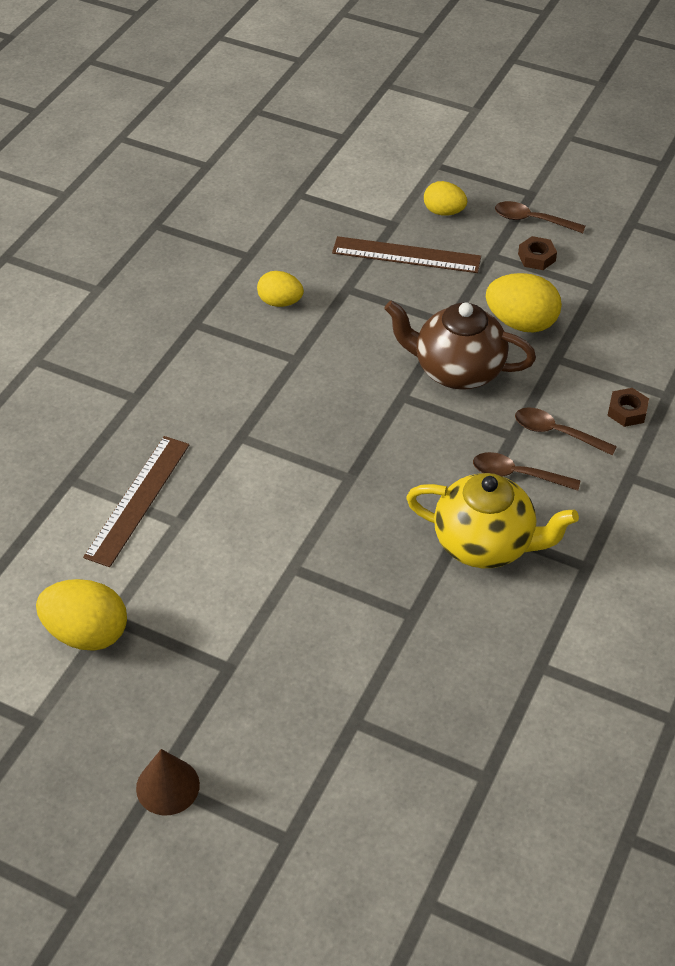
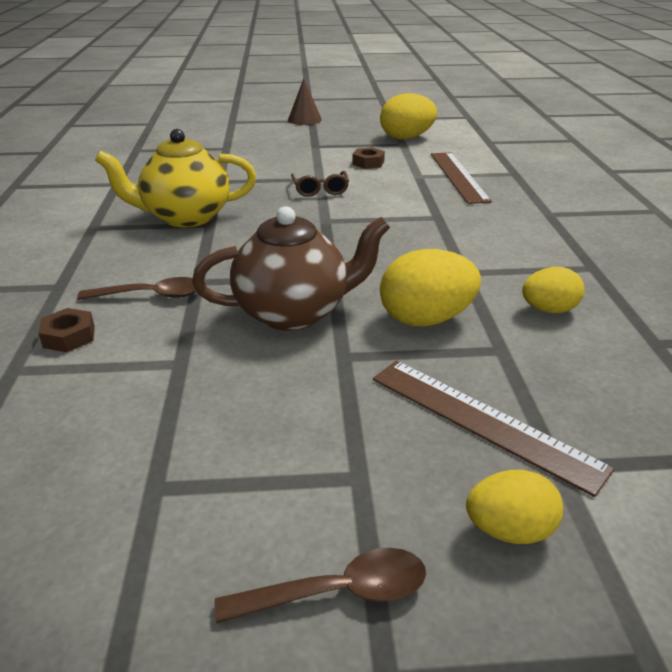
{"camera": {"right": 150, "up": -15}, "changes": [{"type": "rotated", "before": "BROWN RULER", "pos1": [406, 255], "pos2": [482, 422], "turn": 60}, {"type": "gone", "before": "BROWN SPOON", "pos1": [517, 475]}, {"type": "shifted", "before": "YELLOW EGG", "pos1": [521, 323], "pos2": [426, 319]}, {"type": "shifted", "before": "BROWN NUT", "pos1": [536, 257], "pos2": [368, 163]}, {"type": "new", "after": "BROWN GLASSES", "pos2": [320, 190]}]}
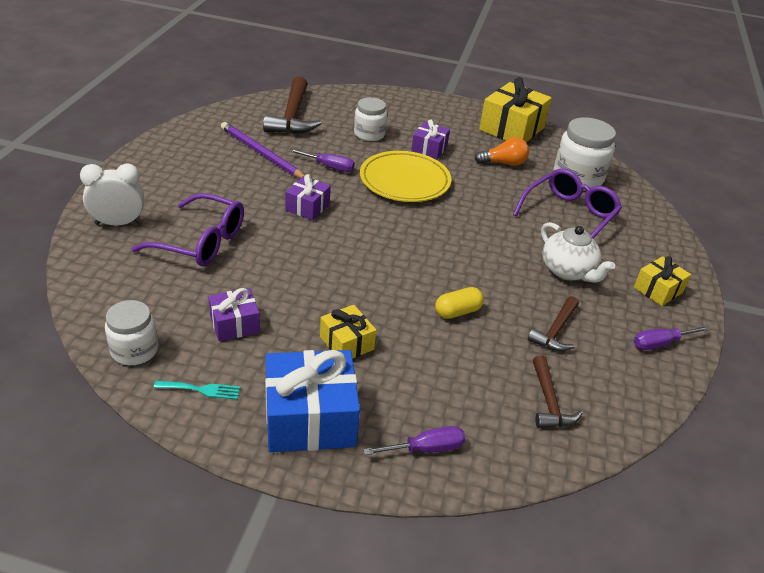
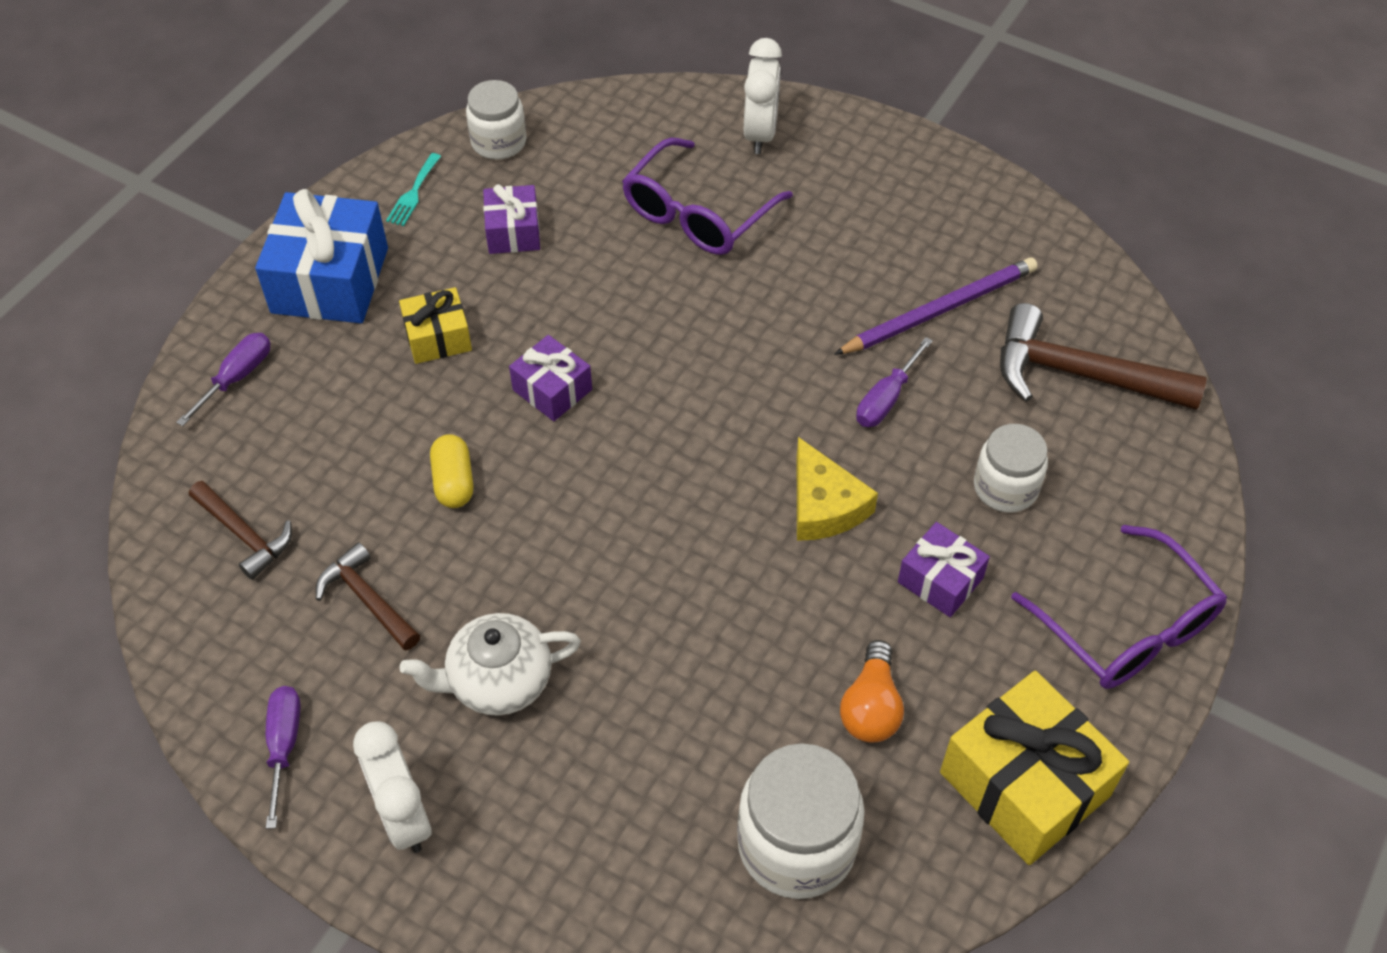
{"camera": {"right": 110, "up": 15}, "changes": [{"type": "shifted", "before": "PURPLE GIFT", "pos1": [307, 207], "pos2": [552, 390]}, {"type": "swapped", "before": "YELLOW PLATE", "after": "YELLOW CHEESE", "pos1": [404, 181], "pos2": [824, 505]}, {"type": "rotated", "before": "PURPLE SCREWDRIVER", "pos1": [426, 448], "pos2": [237, 377], "turn": -150}, {"type": "shifted", "before": "PURPLE GLASSES", "pos1": [569, 214], "pos2": [1128, 628]}, {"type": "rotated", "before": "BROWN HAMMER", "pos1": [549, 402], "pos2": [244, 535], "turn": -150}, {"type": "swapped", "before": "YELLOW GIFT", "after": "WHITE CLOCK", "pos1": [658, 290], "pos2": [404, 816]}]}
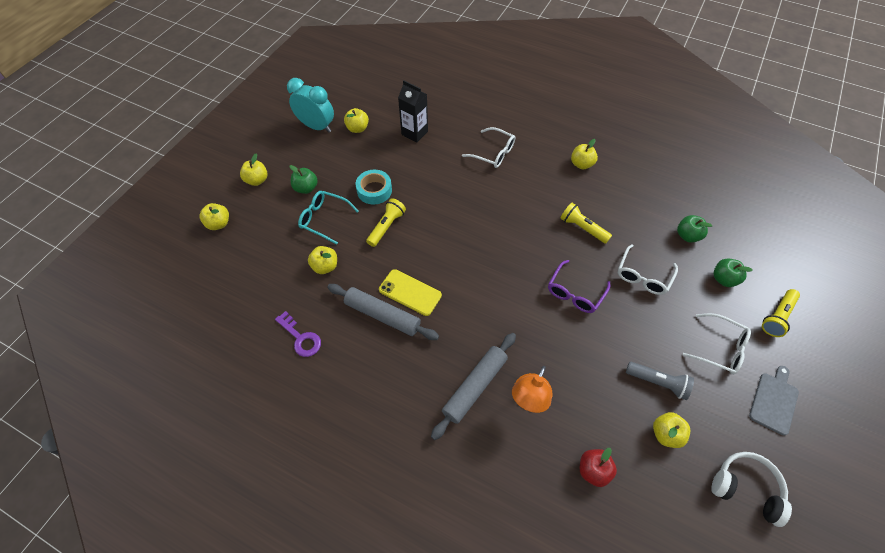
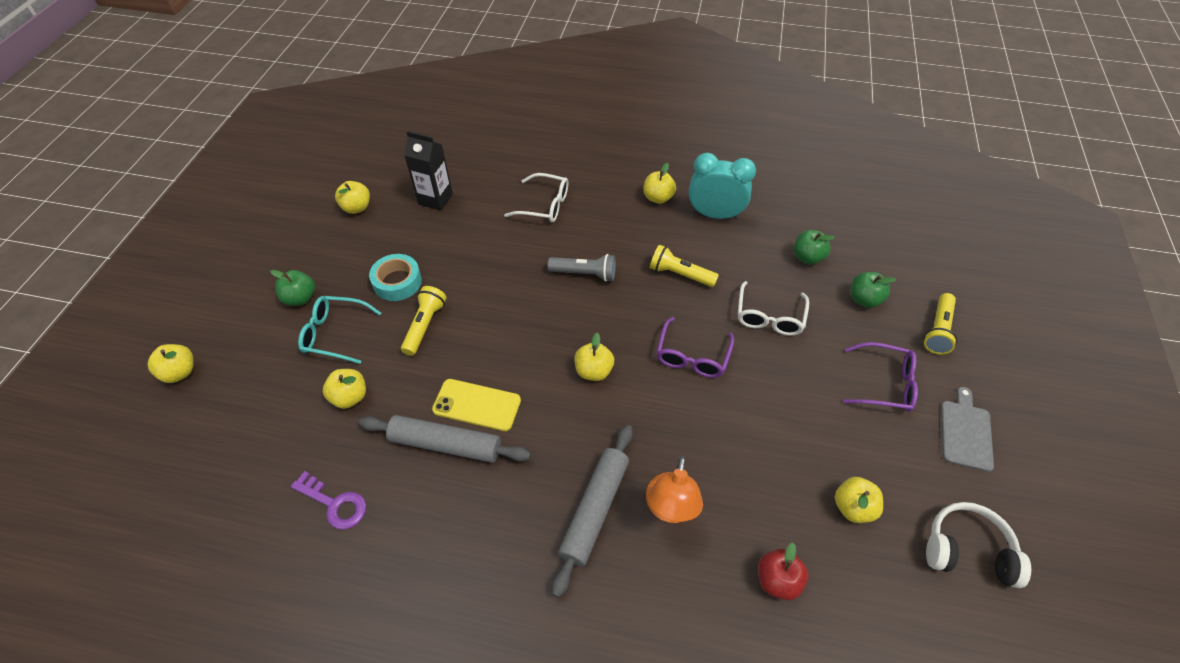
{"camera": {"right": -15, "up": -5}, "changes": [{"type": "shifted", "before": "YELLOW APPLE", "pos1": [257, 180], "pos2": [593, 371]}, {"type": "shifted", "before": "TURQUOISE CLOCK", "pos1": [316, 126], "pos2": [714, 215]}, {"type": "shifted", "before": "GREY FLASHLIGHT", "pos1": [658, 382], "pos2": [584, 274]}, {"type": "repainted", "before": "WHITE GLASSES", "after": "PURPLE GLASSES", "pos1": [720, 348], "pos2": [885, 384]}]}
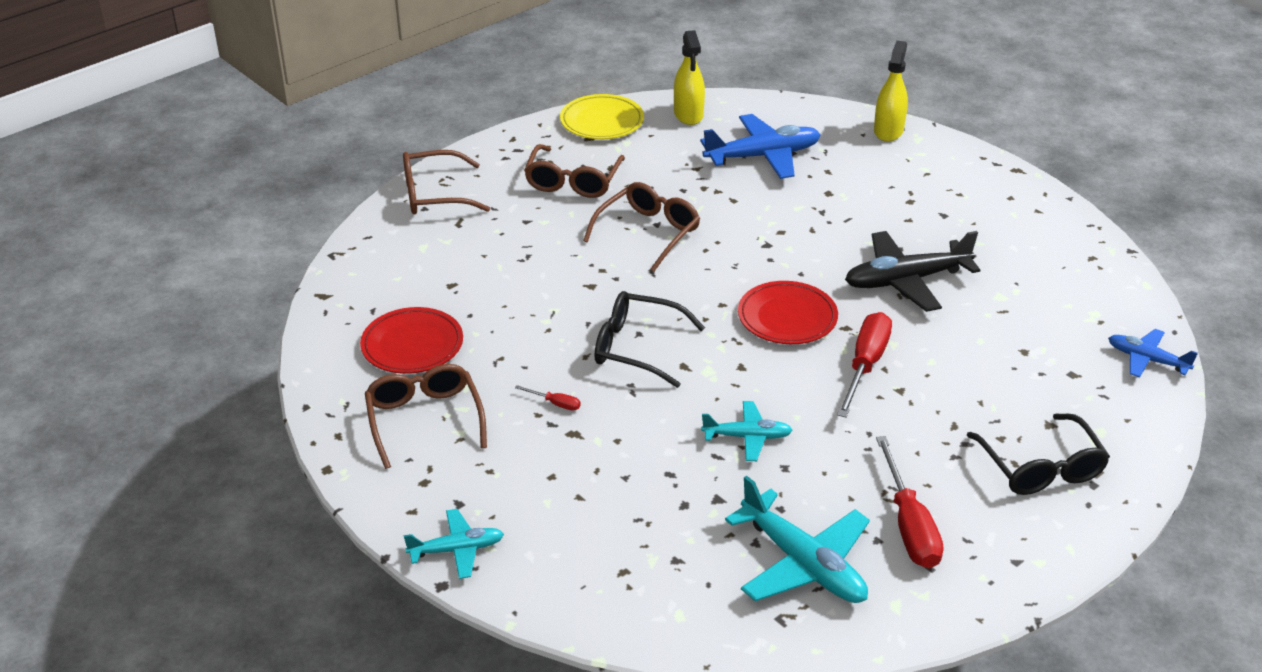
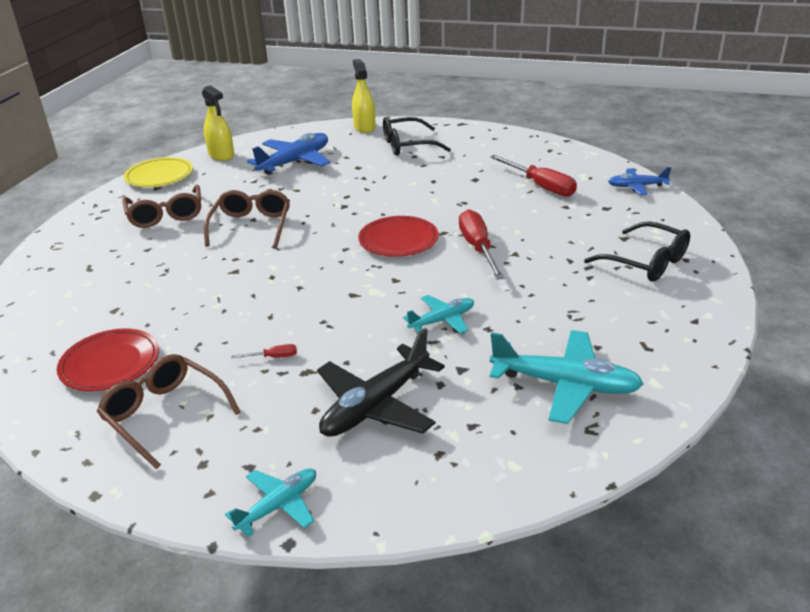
{"camera": {"right": -30, "up": -5}, "changes": [{"type": "gone", "before": "BROWN GLASSES", "pos1": [434, 195]}, {"type": "shifted", "before": "BLACK GLASSES", "pos1": [637, 347], "pos2": [407, 145]}, {"type": "shifted", "before": "BLACK PLANE", "pos1": [905, 281], "pos2": [376, 405]}, {"type": "shifted", "before": "RED SCREWDRIVER", "pos1": [909, 525], "pos2": [540, 186]}]}
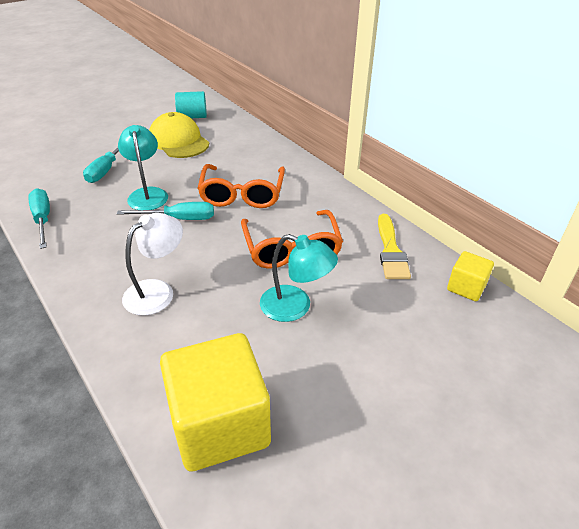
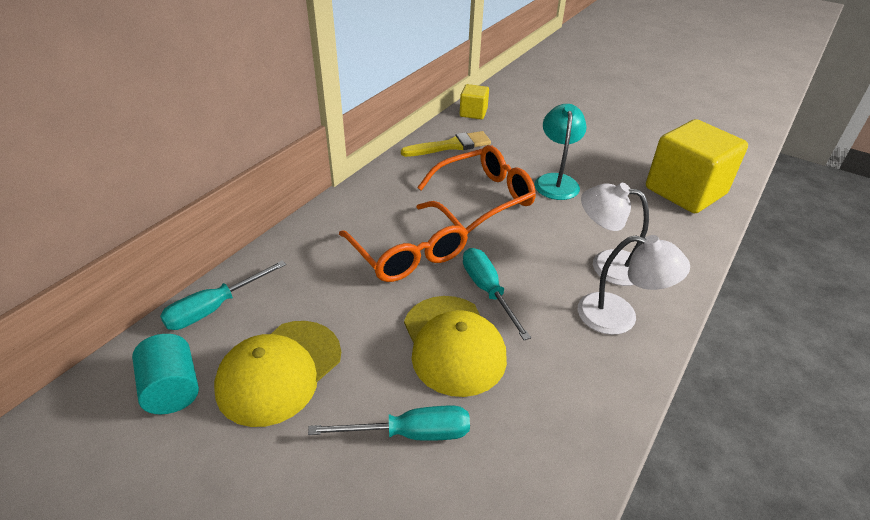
{"camera": {"right": -110, "up": 0}, "changes": [{"type": "shifted", "before": "TURQUOISE SCREWDRIVER", "pos1": [43, 219], "pos2": [214, 308]}, {"type": "swapped", "before": "TURQUOISE LAMP", "after": "YELLOW CAP", "pos1": [147, 194], "pos2": [453, 344]}, {"type": "rotated", "before": "ORANGE GLASSES", "pos1": [242, 194], "pos2": [408, 253], "turn": 75}, {"type": "new", "after": "WHITE LAMP", "pos2": [619, 317]}]}
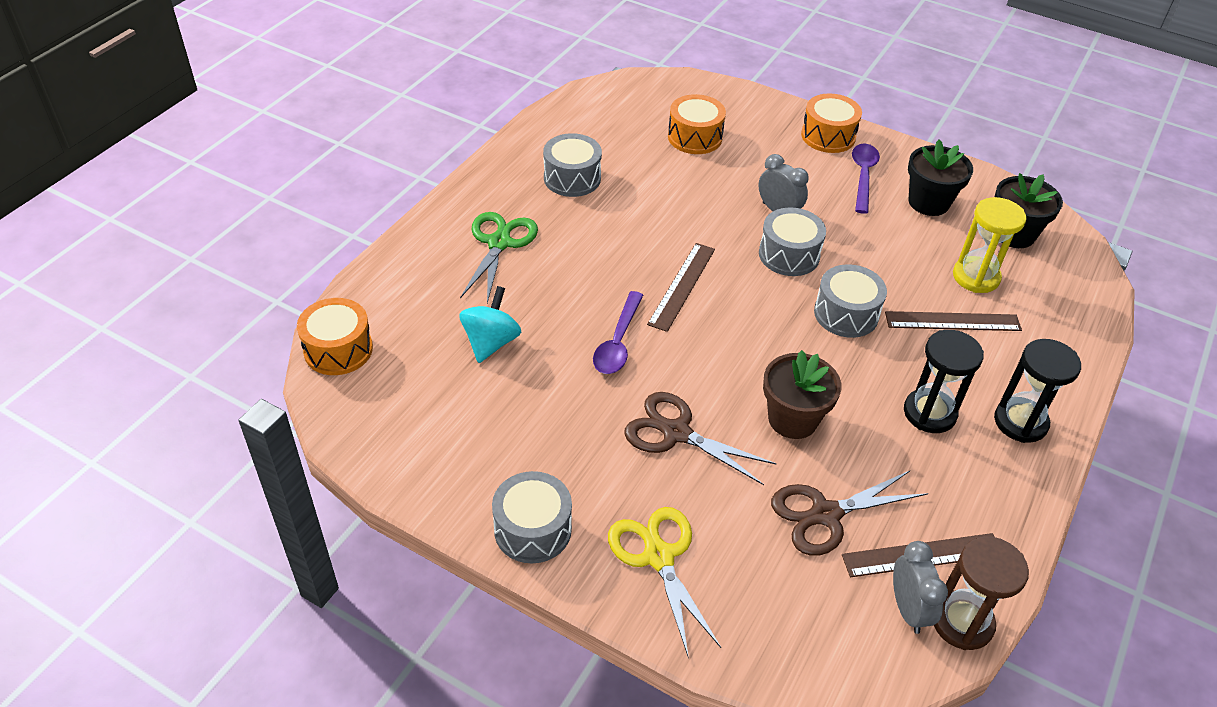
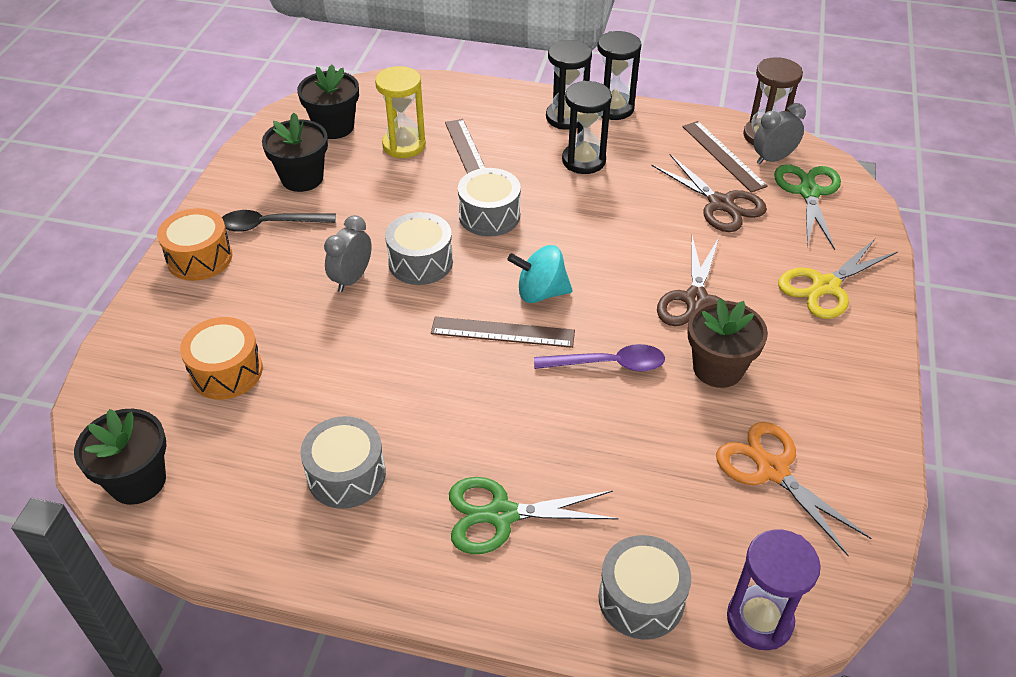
{"camera": {"right": -105, "up": 0}, "changes": [{"type": "swapped", "before": "ORANGE DRUM", "after": "PURPLE HOURGLASS", "pos1": [338, 349], "pos2": [759, 620]}, {"type": "shifted", "before": "TURQUOISE SPINNING TOP", "pos1": [491, 342], "pos2": [540, 293]}, {"type": "shifted", "before": "GREY DRUM", "pos1": [532, 529], "pos2": [641, 599]}, {"type": "shifted", "before": "BROWN FLOWER POT", "pos1": [792, 419], "pos2": [718, 368]}, {"type": "repainted", "before": "PURPLE SPOON", "after": "BLACK SPOON", "pos1": [863, 176], "pos2": [270, 225]}, {"type": "new", "after": "BLACK FLOWER POT", "pos2": [138, 481]}, {"type": "new", "after": "BLACK HOURGLASS", "pos2": [613, 108]}, {"type": "new", "after": "ORANGE SCISSORS", "pos2": [772, 470]}, {"type": "new", "after": "GREEN SCISSORS", "pos2": [808, 192]}]}
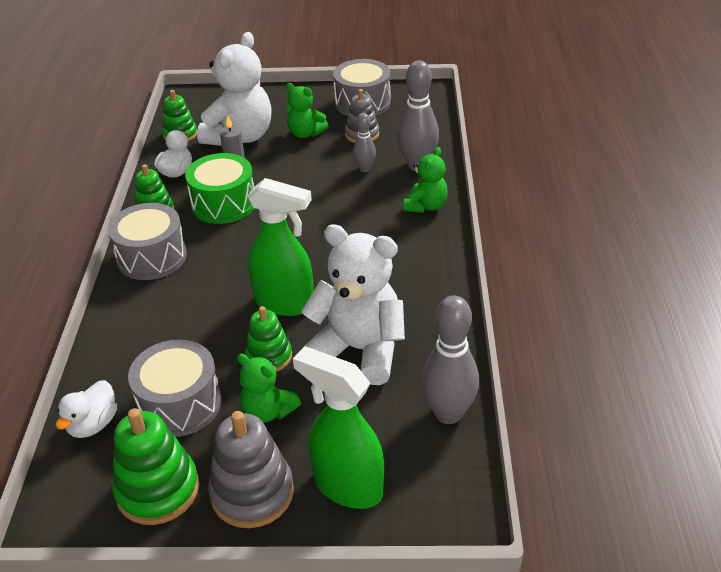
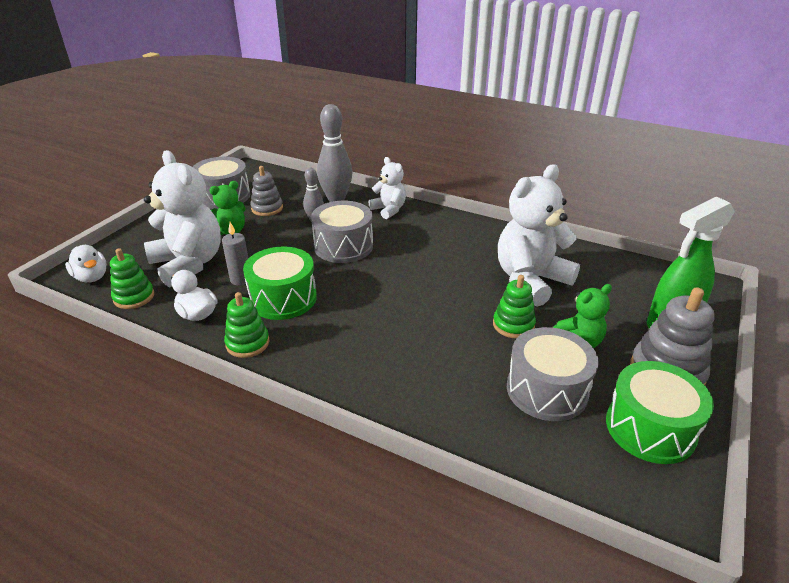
{"camera": {"right": -65, "up": -5}, "changes": [{"type": "shifted", "before": "WHITE DUCK", "pos1": [93, 424], "pos2": [91, 277]}, {"type": "shifted", "before": "GREY DRUM", "pos1": [152, 257], "pos2": [343, 246]}, {"type": "swapped", "before": "GREEN STACKING TOY", "after": "GREEN DRUM", "pos1": [158, 490], "pos2": [650, 428]}, {"type": "gone", "before": "GREEN SPRAY BOTTLE", "pos1": [285, 303]}, {"type": "repainted", "before": "GREEN TEDDY BEAR", "after": "WHITE TEDDY BEAR", "pos1": [426, 206], "pos2": [389, 210]}, {"type": "gone", "before": "GREY BOWLING PIN", "pos1": [448, 413]}]}
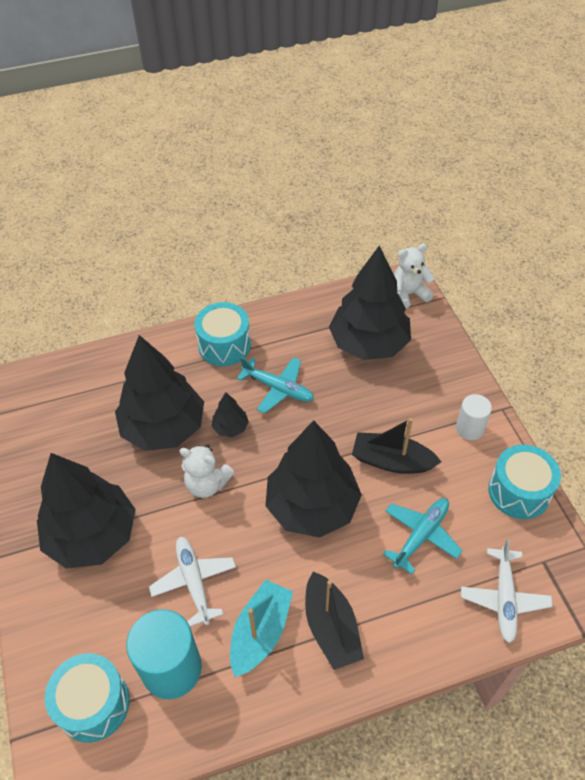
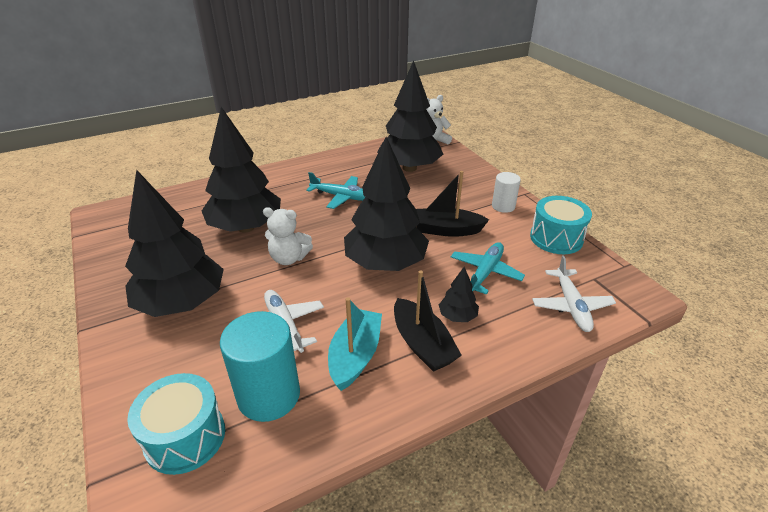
{"camera": {"right": -10, "up": -15}, "changes": [{"type": "gone", "before": "TURQUOISE DRUM", "pos1": [224, 345]}, {"type": "shifted", "before": "BLACK TREE", "pos1": [230, 427], "pos2": [457, 316]}]}
